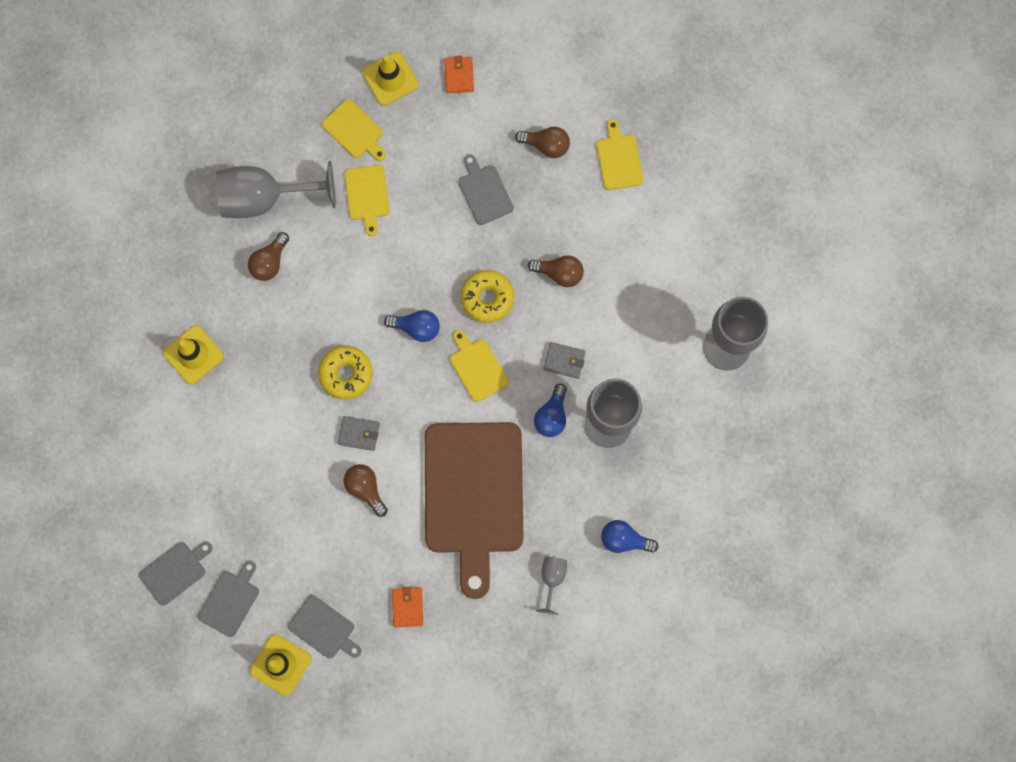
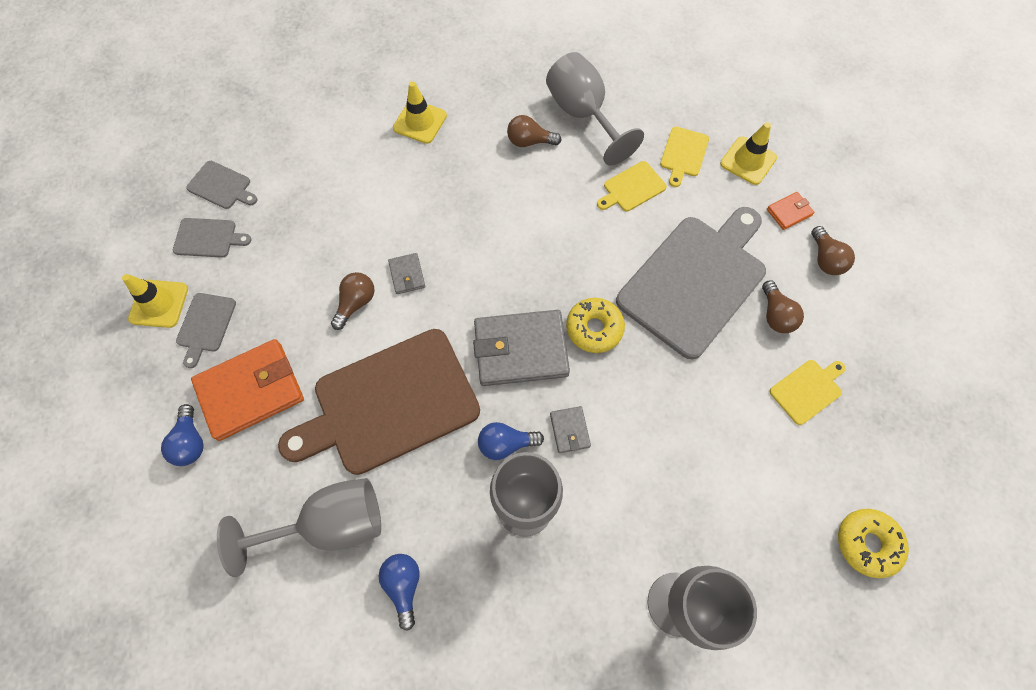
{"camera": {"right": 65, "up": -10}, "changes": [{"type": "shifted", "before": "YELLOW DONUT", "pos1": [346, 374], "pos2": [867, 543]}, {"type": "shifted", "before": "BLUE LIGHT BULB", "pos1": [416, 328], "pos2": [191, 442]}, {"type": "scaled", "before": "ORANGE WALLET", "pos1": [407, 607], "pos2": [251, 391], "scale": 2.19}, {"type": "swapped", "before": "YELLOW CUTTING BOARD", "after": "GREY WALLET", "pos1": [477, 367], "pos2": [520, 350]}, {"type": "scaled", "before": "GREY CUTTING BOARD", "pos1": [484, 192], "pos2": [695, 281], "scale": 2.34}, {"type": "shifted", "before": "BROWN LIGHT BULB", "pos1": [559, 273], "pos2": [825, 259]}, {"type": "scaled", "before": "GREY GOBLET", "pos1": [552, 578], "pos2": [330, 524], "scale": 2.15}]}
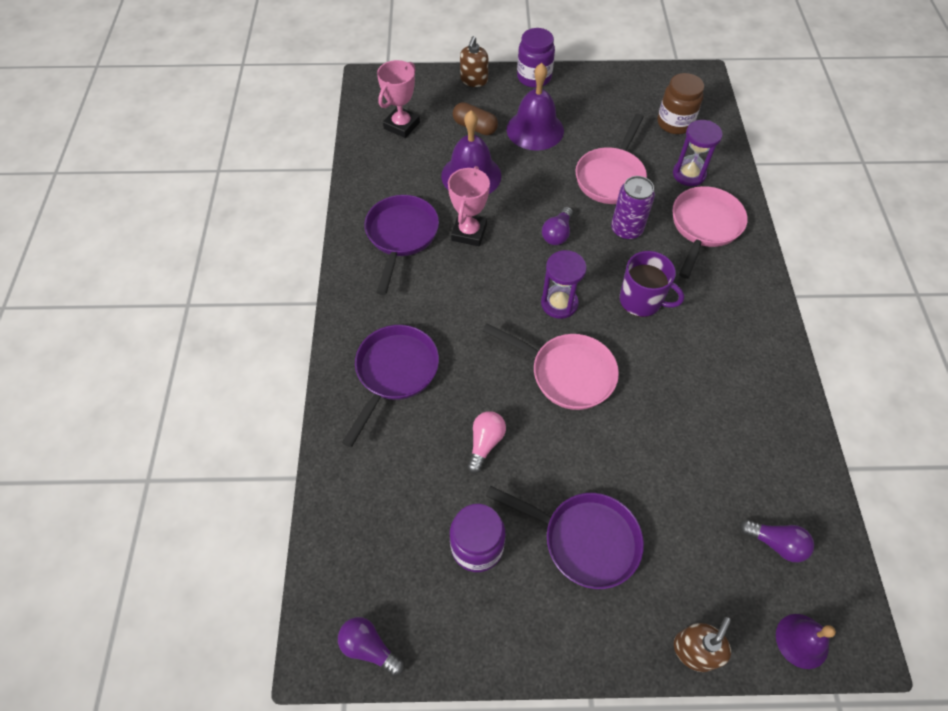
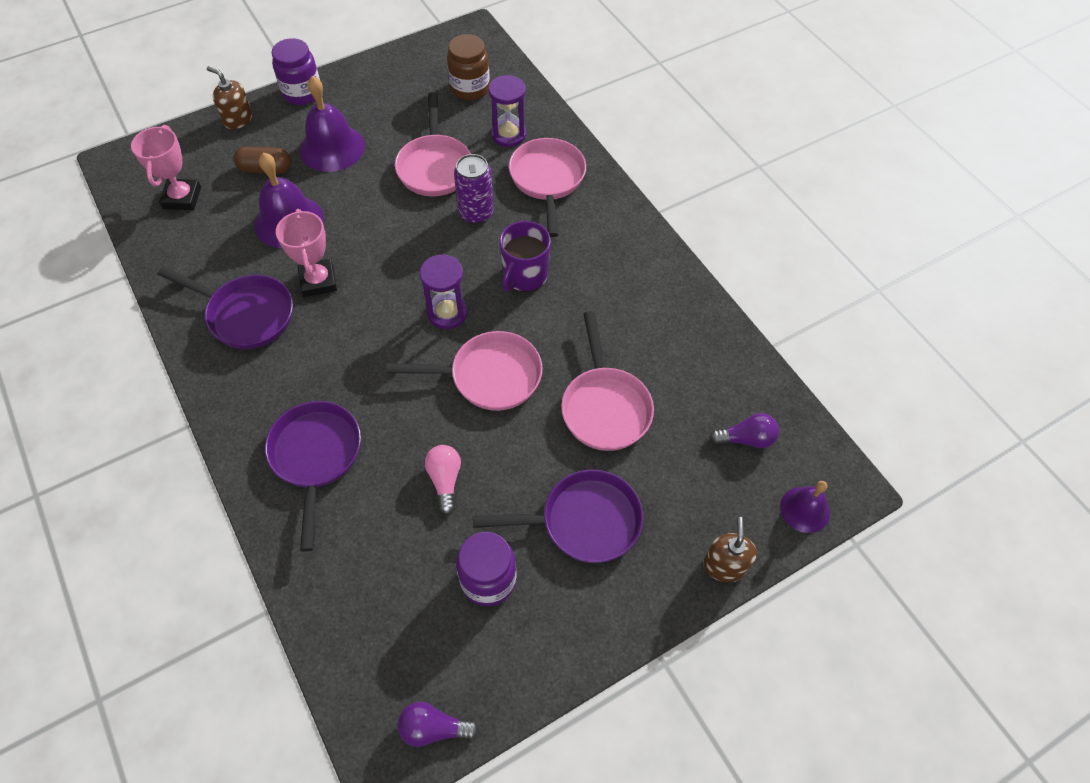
{"camera": {"right": -30, "up": 0}, "changes": [{"type": "rotated", "before": "PURPLE PAN", "pos1": [401, 236], "pos2": [246, 315], "turn": 135}, {"type": "rotated", "before": "BROWN SOAP DISPENSER", "pos1": [474, 80], "pos2": [238, 119], "turn": 135}, {"type": "gone", "before": "PURPLE LIGHT BULB", "pos1": [557, 234]}, {"type": "rotated", "before": "PURPLE MUG", "pos1": [641, 301], "pos2": [524, 276], "turn": 120}, {"type": "new", "after": "PINK PAN", "pos2": [605, 407]}]}
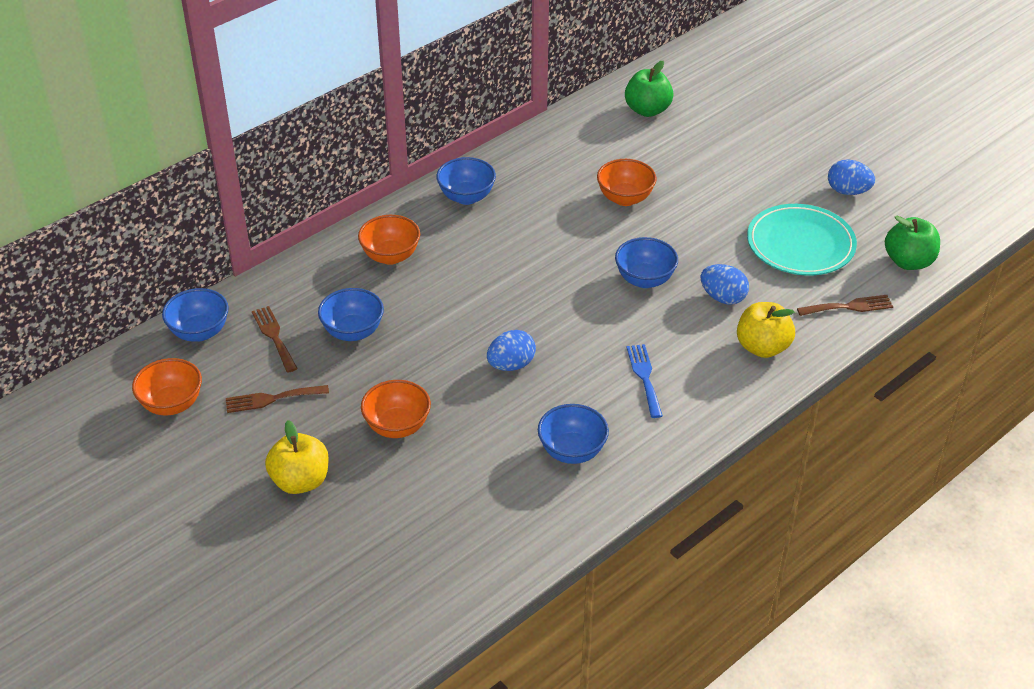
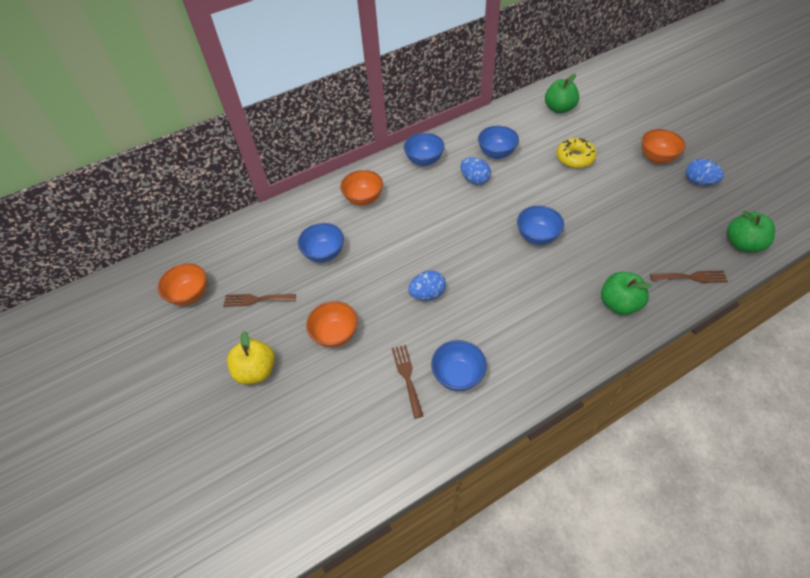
{"camera": {"right": 15, "up": 10}, "changes": [{"type": "shifted", "before": "BLUE BOWL", "pos1": [199, 332], "pos2": [496, 153]}, {"type": "shifted", "before": "BROWN FORK", "pos1": [274, 336], "pos2": [407, 377]}, {"type": "shifted", "before": "ORANGE BOWL", "pos1": [625, 198], "pos2": [657, 157]}, {"type": "gone", "before": "BLUE FORK", "pos1": [644, 377]}, {"type": "shifted", "before": "BLUE EGG", "pos1": [723, 297], "pos2": [474, 180]}, {"type": "repainted", "before": "YELLOW APPLE", "after": "GREEN APPLE", "pos1": [762, 347], "pos2": [619, 304]}, {"type": "gone", "before": "TURQUOISE PLATE", "pos1": [800, 244]}, {"type": "new", "after": "YELLOW DONUT", "pos2": [575, 158]}]}
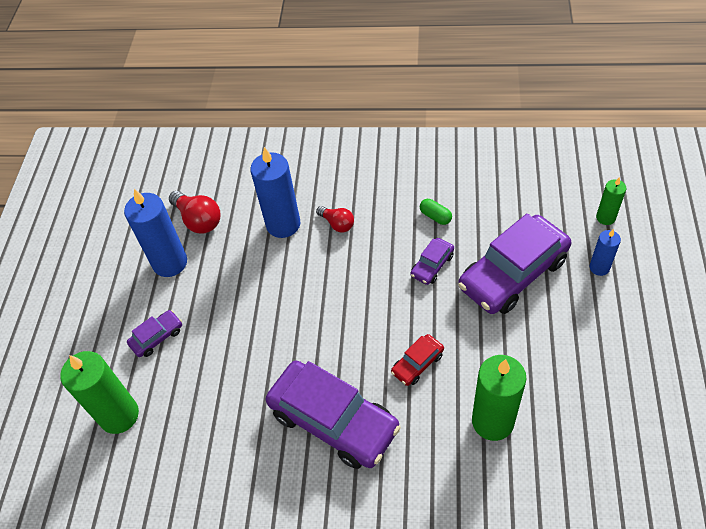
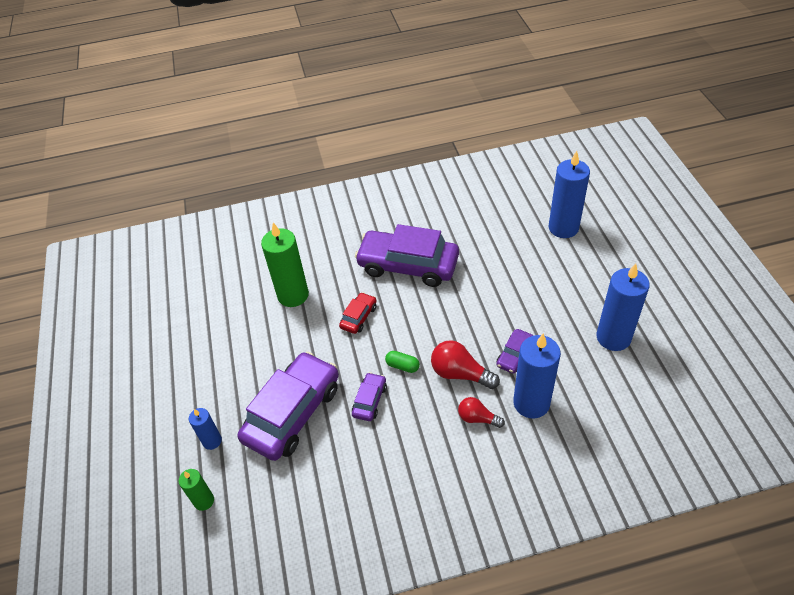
{"camera": {"right": 160, "up": -5}, "changes": [{"type": "repainted", "before": "GREEN CANDLE", "after": "BLUE CANDLE", "pos1": [119, 415], "pos2": [563, 228]}, {"type": "shifted", "before": "PURPLE CAR", "pos1": [157, 337], "pos2": [514, 355]}, {"type": "shifted", "before": "RED LIGHT BULB", "pos1": [198, 220], "pos2": [460, 373]}, {"type": "shifted", "before": "GREEN CAPSULE", "pos1": [435, 216], "pos2": [402, 366]}]}
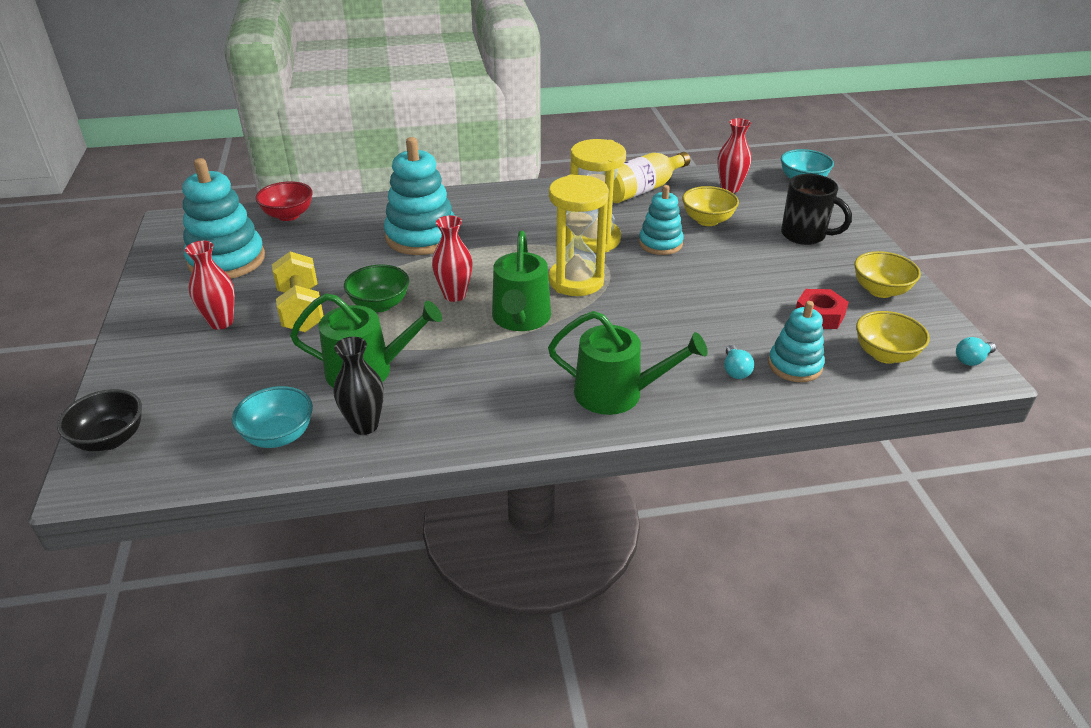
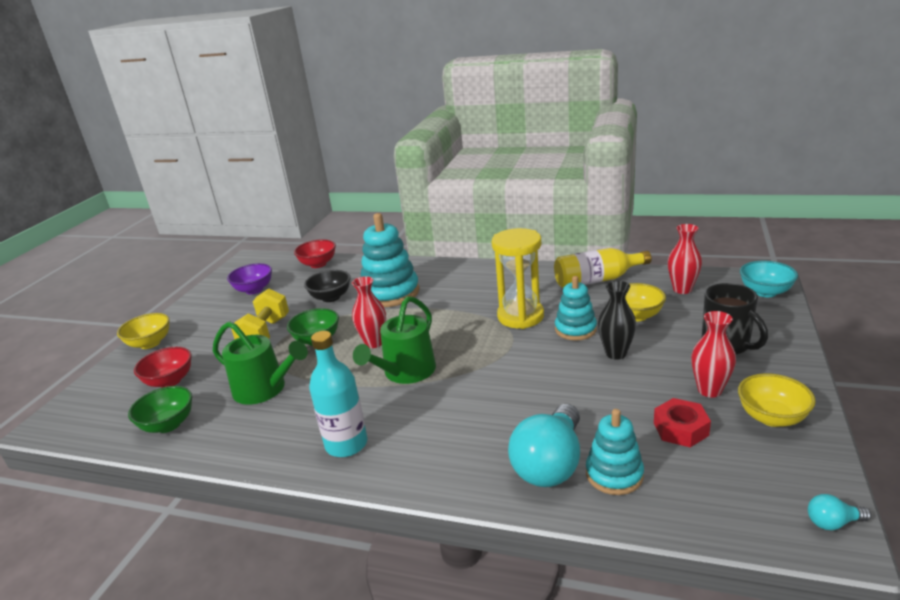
{"camera": {"right": 30, "up": -10}, "changes": [{"type": "shifted", "before": "BLACK BOWL", "pos1": [110, 439], "pos2": [331, 297]}, {"type": "swapped", "before": "TURQUOISE STACKING TOY", "after": "PURPLE BOWL", "pos1": [227, 260], "pos2": [254, 290]}, {"type": "shifted", "before": "RED VASE", "pos1": [221, 322], "pos2": [709, 390]}, {"type": "repainted", "before": "TURQUOISE BOWL", "after": "GREEN BOWL", "pos1": [279, 436], "pos2": [168, 424]}, {"type": "shifted", "before": "BLACK VASE", "pos1": [365, 425], "pos2": [616, 353]}, {"type": "gone", "before": "GREEN WATERING CAN", "pos1": [617, 393]}, {"type": "gone", "before": "YELLOW HOURGLASS", "pos1": [576, 281]}, {"type": "scaled", "before": "TURQUOISE LIGHT BULB", "pos1": [735, 370], "pos2": [550, 464], "scale": 2.32}, {"type": "shifted", "before": "YELLOW BOWL", "pos1": [885, 355], "pos2": [150, 343]}, {"type": "new", "after": "RED BOWL", "pos2": [170, 381]}, {"type": "new", "after": "TURQUOISE BOTTLE", "pos2": [346, 444]}]}
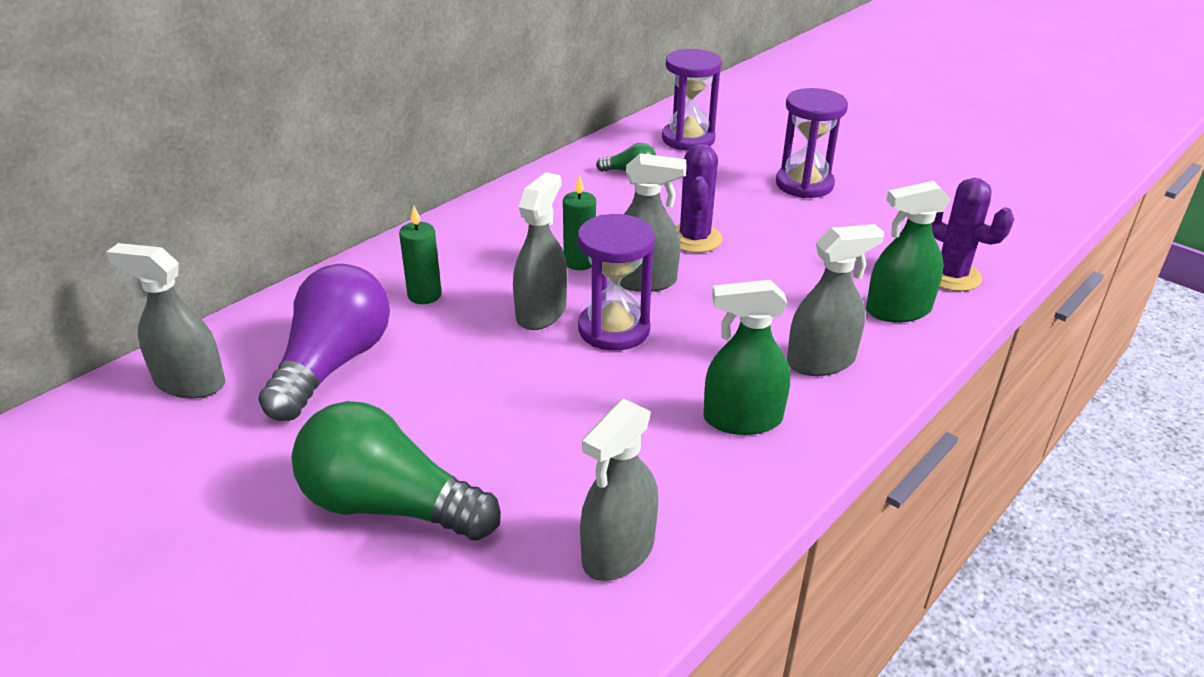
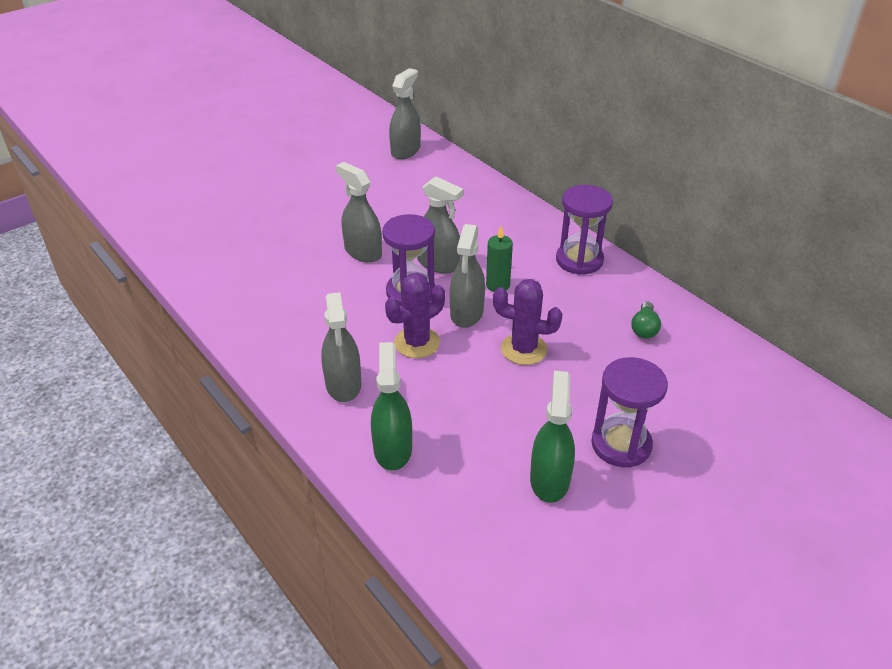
{"camera": {"right": 100, "up": 5}, "changes": [{"type": "gone", "before": "PURPLE LIGHT BULB", "pos1": [333, 364]}, {"type": "gone", "before": "GREEN LIGHT BULB", "pos1": [389, 505]}, {"type": "gone", "before": "GREEN CANDLE", "pos1": [424, 295]}, {"type": "shifted", "before": "GREY SPRAY BOTTLE", "pos1": [618, 551], "pos2": [363, 252]}, {"type": "shifted", "before": "PURPLE HOURGLASS", "pos1": [688, 139], "pos2": [579, 260]}, {"type": "shifted", "before": "GREEN SPRAY BOTTLE", "pos1": [742, 419], "pos2": [549, 479]}, {"type": "shifted", "before": "PURPLE CACTUS", "pos1": [951, 275], "pos2": [417, 343]}]}
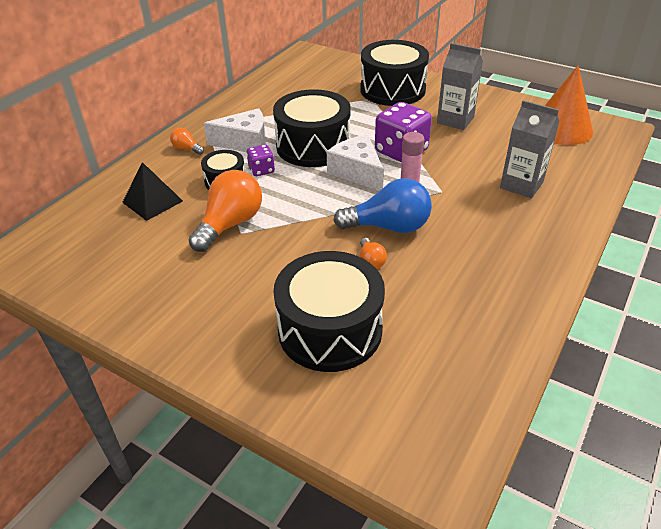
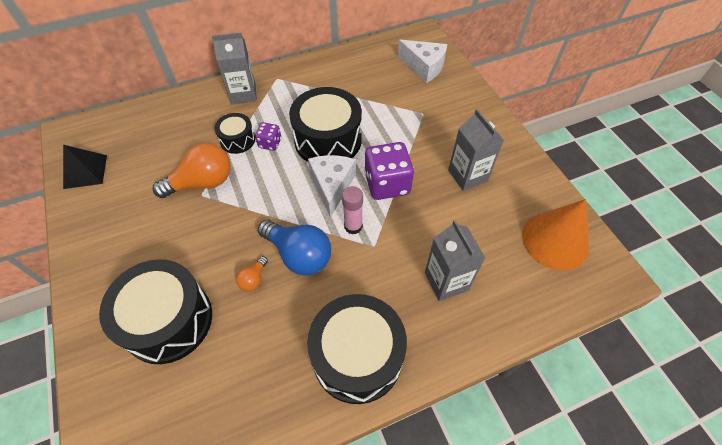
{"camera": {"right": 35, "up": 15}, "changes": [{"type": "shifted", "before": "BLACK PYRAMID", "pos1": [152, 201], "pos2": [85, 171]}, {"type": "swapped", "before": "ORANGE LIGHT BULB", "after": "GREY CARTON", "pos1": [186, 149], "pos2": [243, 94]}, {"type": "shifted", "before": "WHITE CHEESE", "pos1": [245, 142], "pos2": [424, 67]}, {"type": "shifted", "before": "BLACK DRUM", "pos1": [392, 89], "pos2": [357, 356]}]}
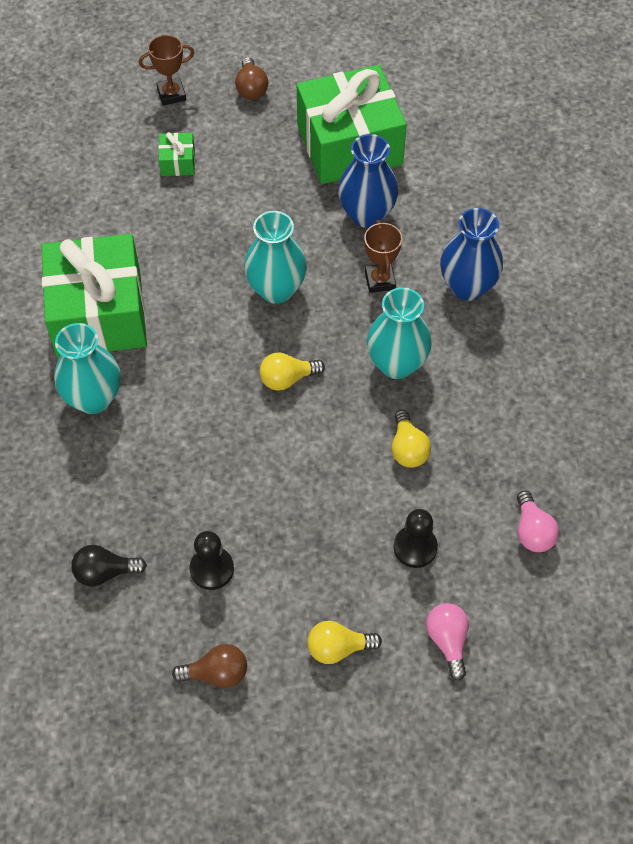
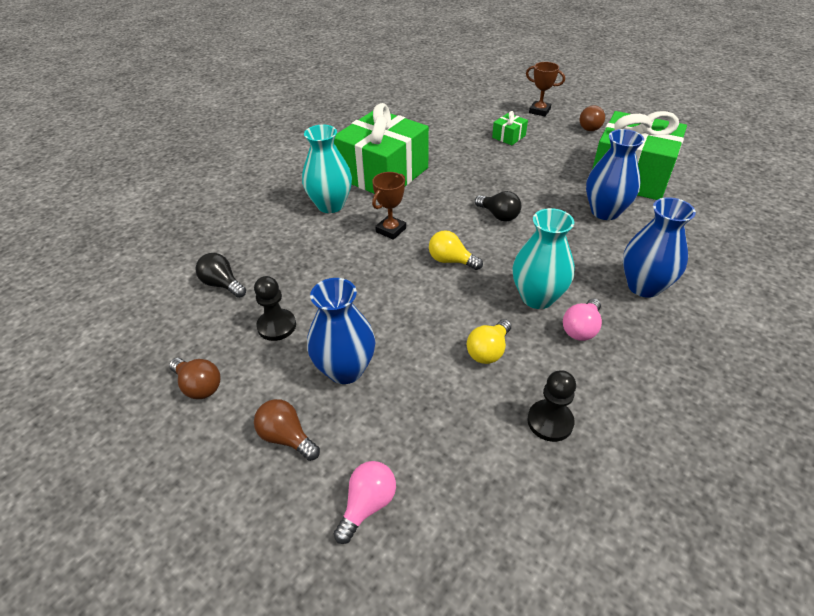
{"camera": {"right": 45, "up": -15}, "changes": [{"type": "swapped", "before": "TURQUOISE VASE", "after": "BLACK LIGHT BULB", "pos1": [276, 289], "pos2": [498, 215]}, {"type": "repainted", "before": "YELLOW LIGHT BULB", "after": "BROWN LIGHT BULB", "pos1": [338, 648], "pos2": [286, 437]}, {"type": "shifted", "before": "BROWN TROPHY", "pos1": [380, 280], "pos2": [391, 230]}, {"type": "shifted", "before": "BLACK PAWN", "pos1": [415, 547], "pos2": [550, 421]}, {"type": "shifted", "before": "PINK LIGHT BULB", "pos1": [532, 531], "pos2": [581, 329]}, {"type": "new", "after": "BLUE VASE", "pos2": [345, 369]}]}
